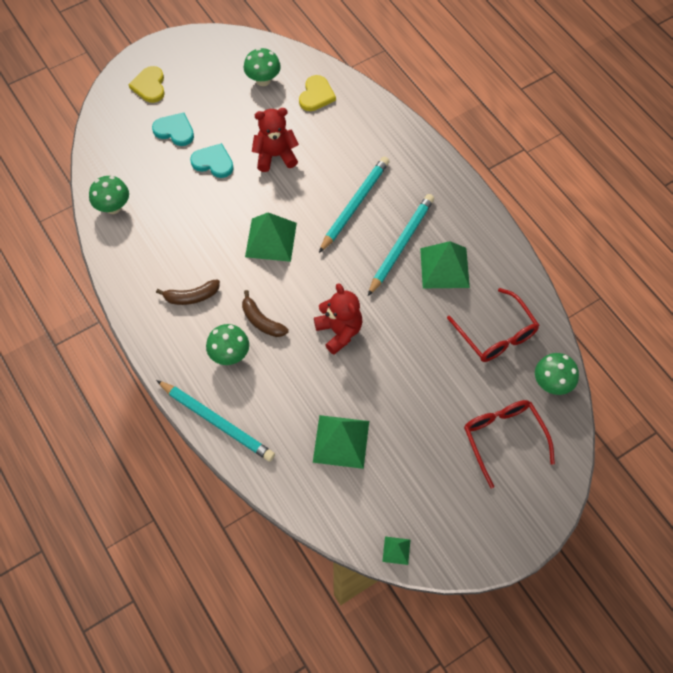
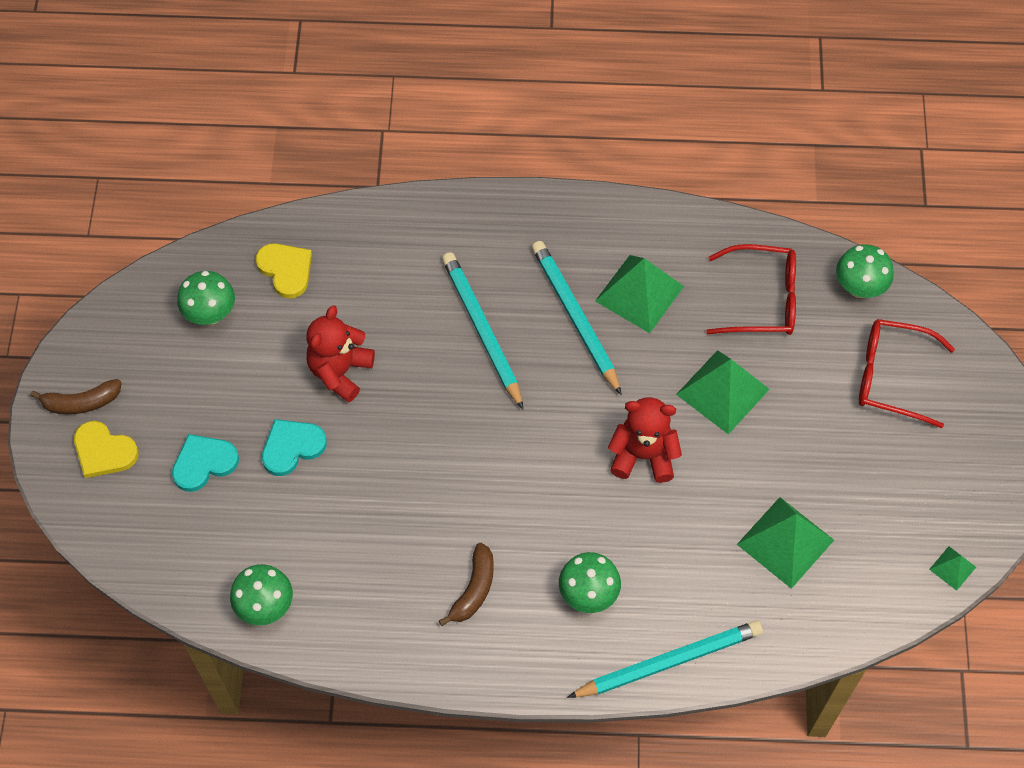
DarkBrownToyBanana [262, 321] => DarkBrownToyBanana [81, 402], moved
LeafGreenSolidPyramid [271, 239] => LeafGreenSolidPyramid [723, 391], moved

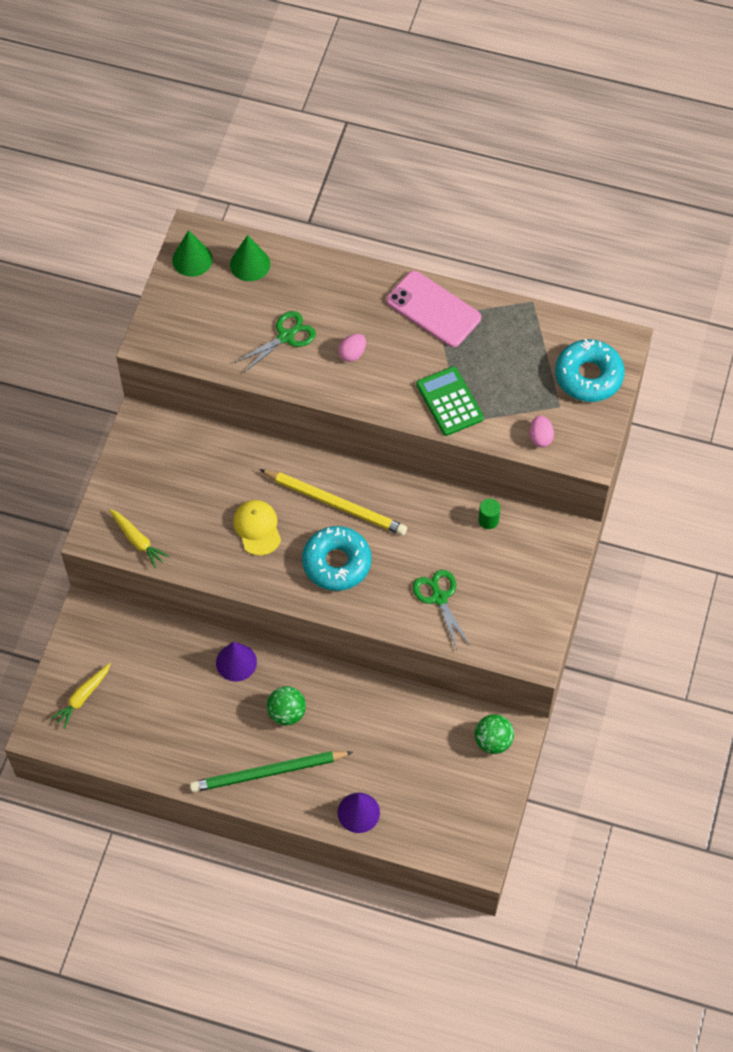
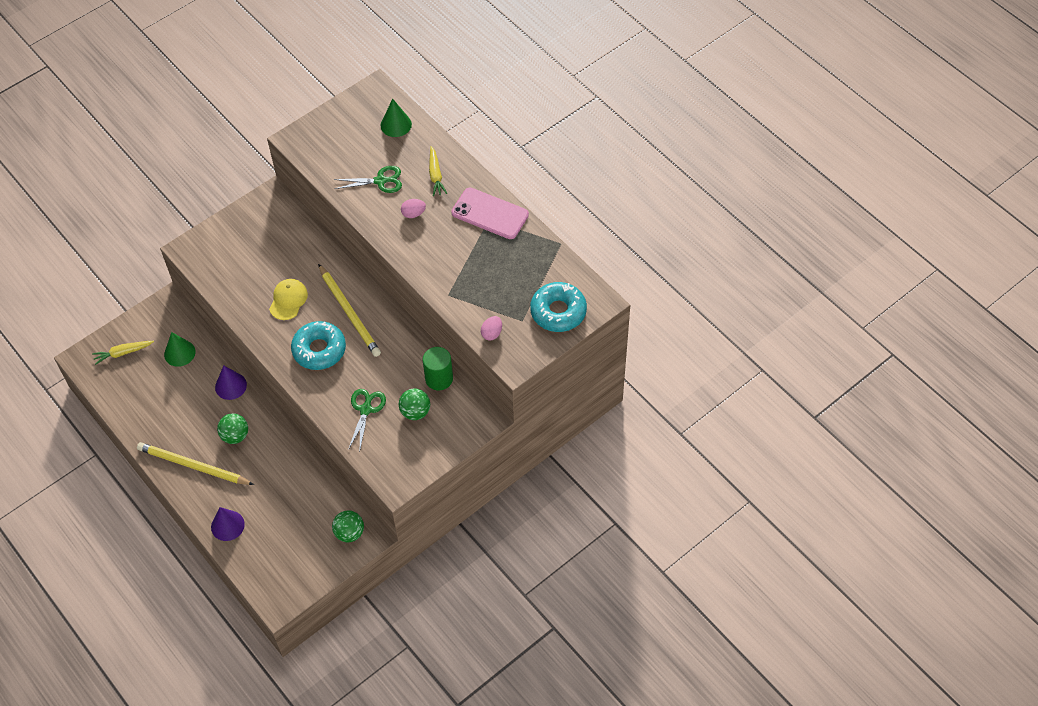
LeafGreenAddingMachine [449, 401] => nothing
nothing => LeafGreenBall [415, 412]
BrightYellowRootVegetable [137, 540] => BrightYellowRootVegetable [435, 175], moved
LeafGreenConeShape [192, 259] => LeafGreenConeShape [179, 353], moved
LeafGreenPencil [268, 772] => BrightYellowPencil [194, 466]
PinkSmartphone [433, 309] => PinkSmartphone [490, 214], 45 degrees counterclockwise
LeafGreenSolidCylinder [488, 520] => LeafGreenSolidCylinder [439, 378], x1.70

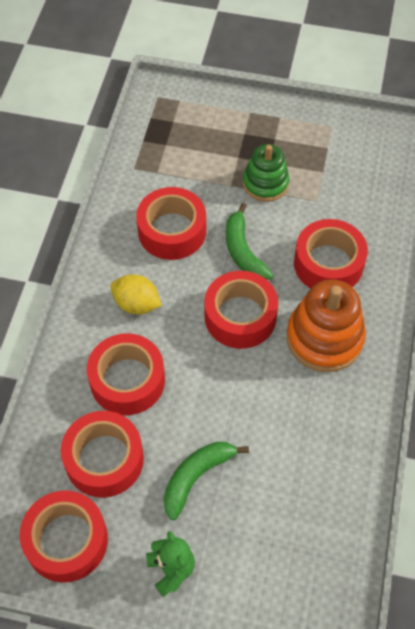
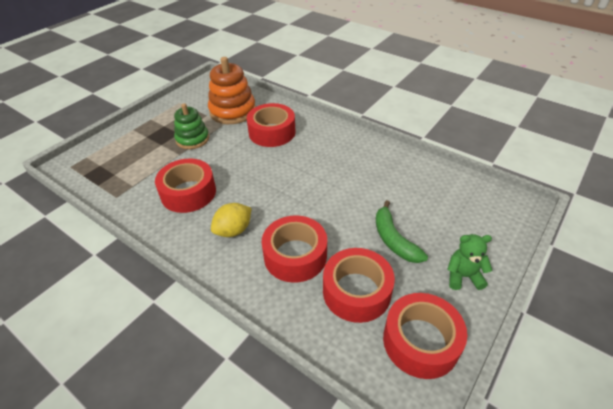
CrimsonTape [240, 316] => nothing
LeafGreenToyBanana [243, 251] => nothing
BrightOrangeStackingToy [324, 338] => BrightOrangeStackingToy [232, 111], moved

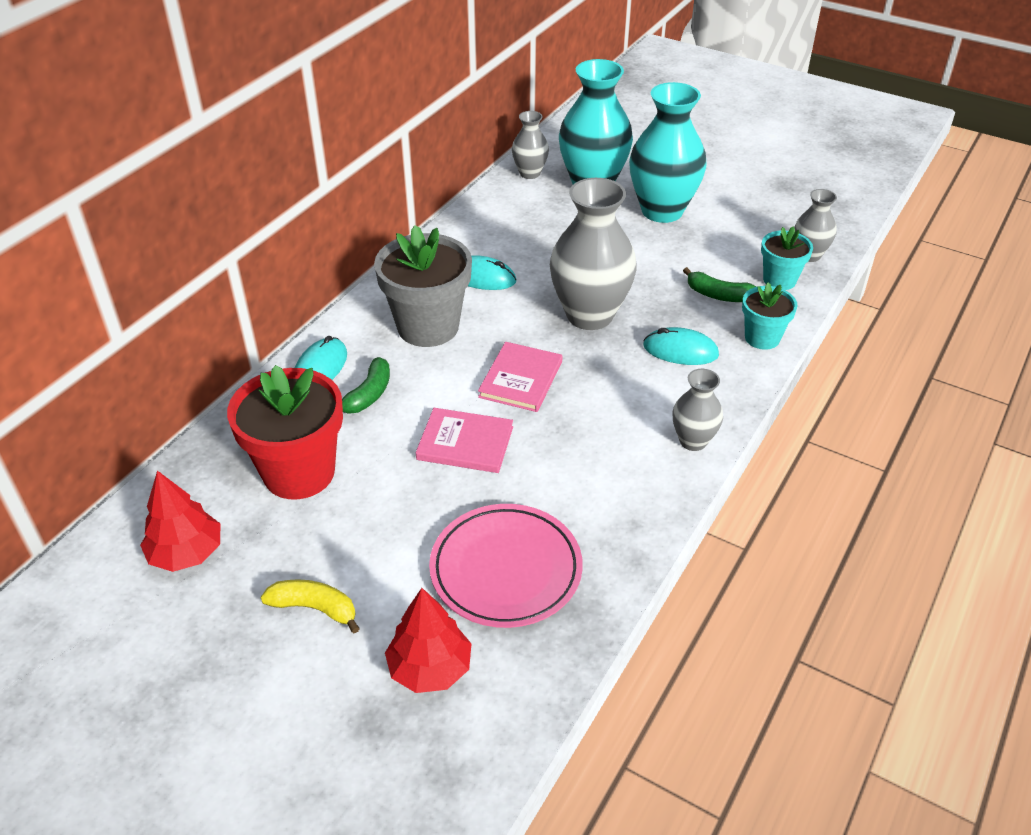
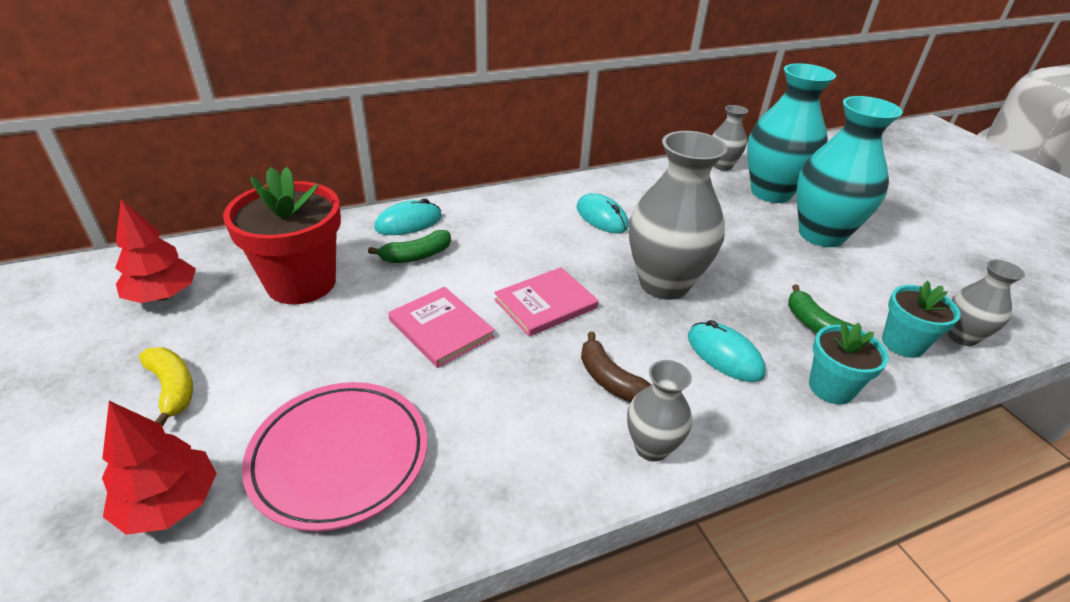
GrayFlowerPot [428, 327] => nothing
nothing => DarkBrownToyBanana [610, 380]

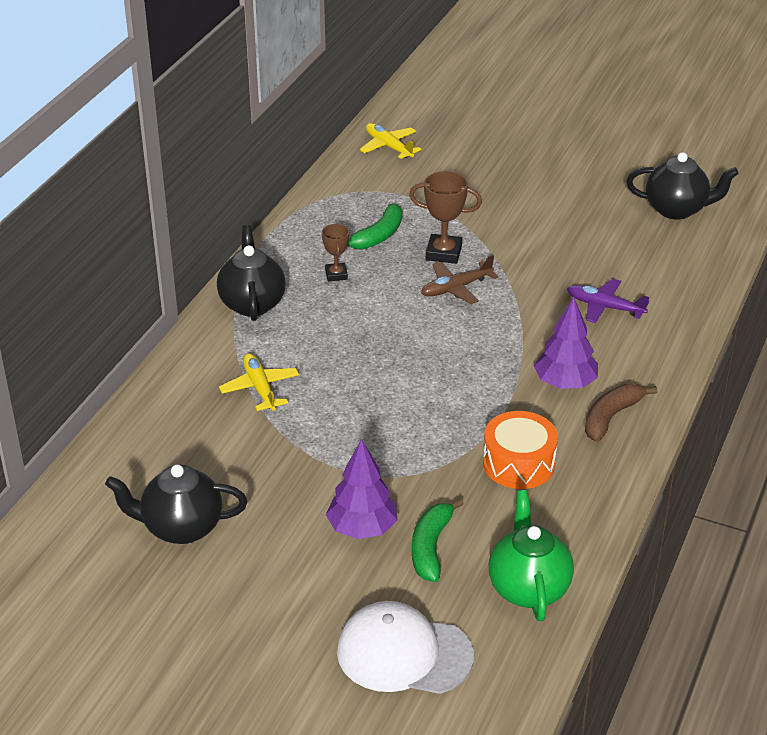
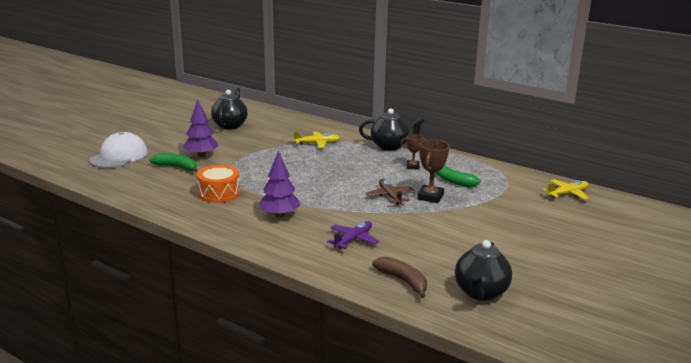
LeafGreenTeapot [528, 588] => nothing
DarkBrownToyBanana [611, 417] => DarkBrownToyBanana [403, 281], moved

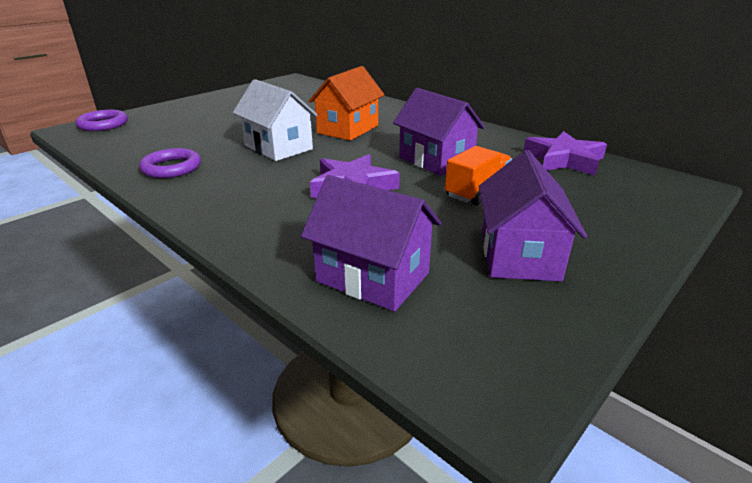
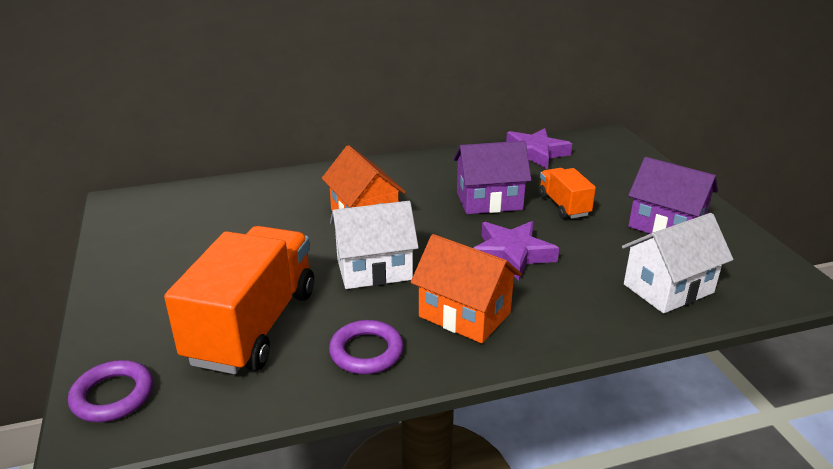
nothing => BrightOrangeToyTruck [253, 326]
nothing => BrightOrangeCottage [464, 314]
VioletCottage [373, 277] => PureWhiteCottage [668, 288]

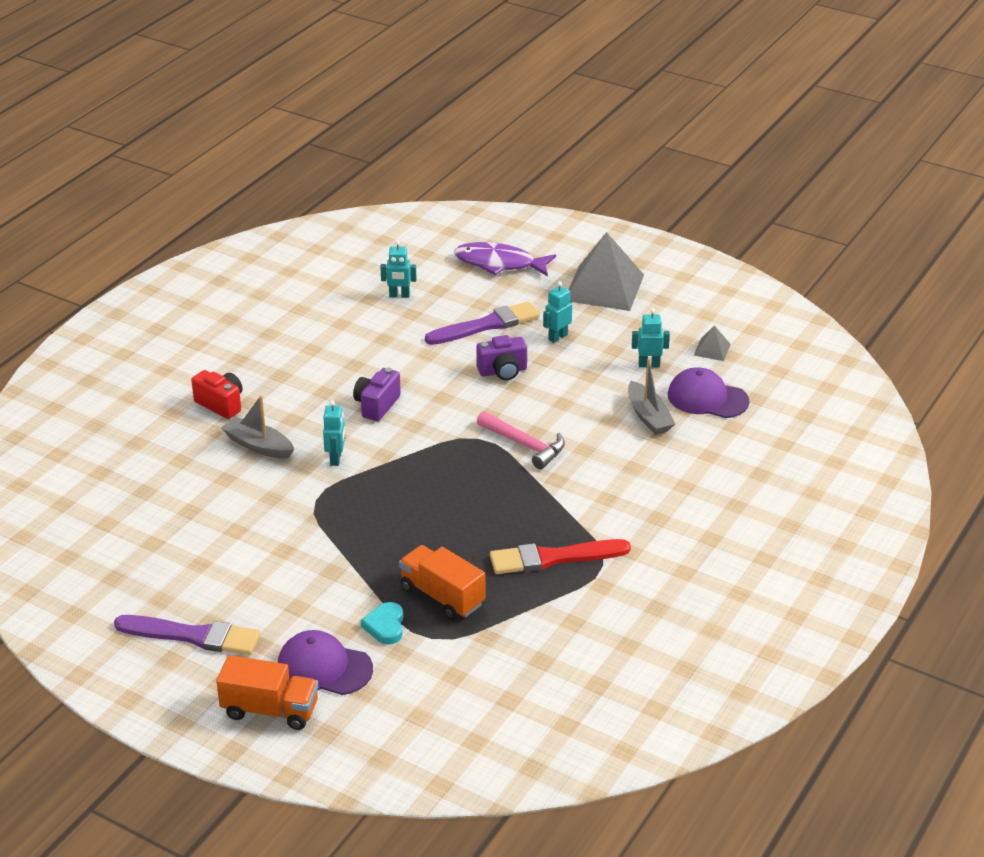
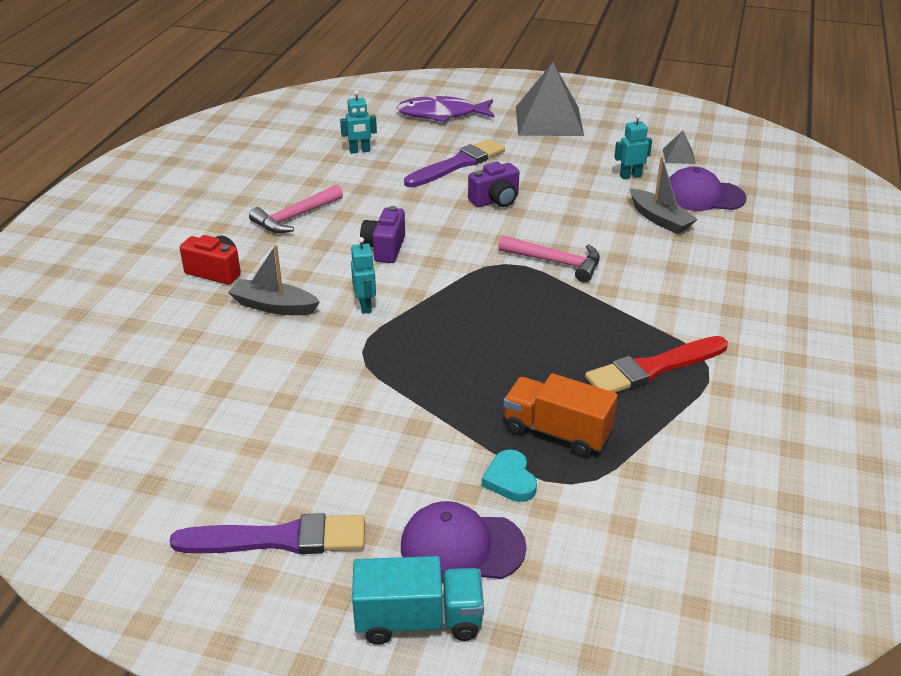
TealToyRobot [557, 337] => nothing
nothing => PinkClawHammer [295, 217]
BrightOrangeToyTruck [270, 710] => TealToyTruck [419, 620]

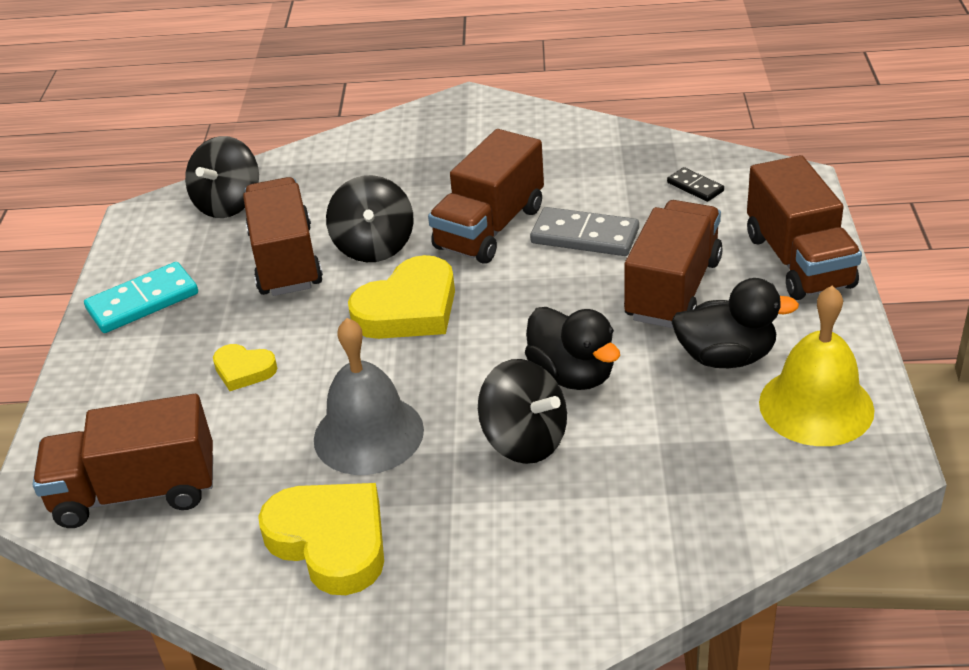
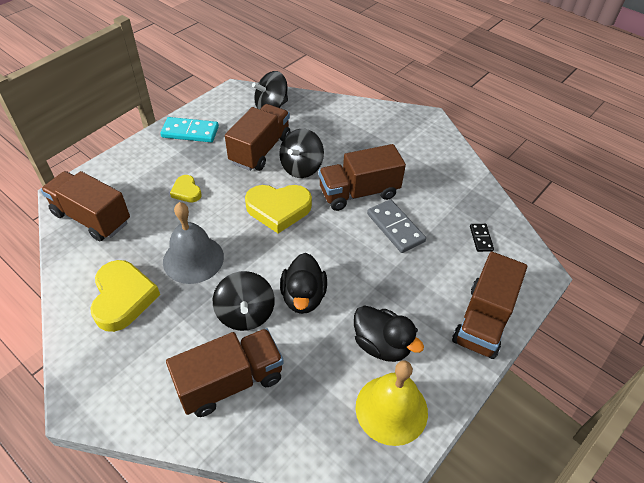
DarkBrownToyTruck [673, 289] => DarkBrownToyTruck [230, 382], moved

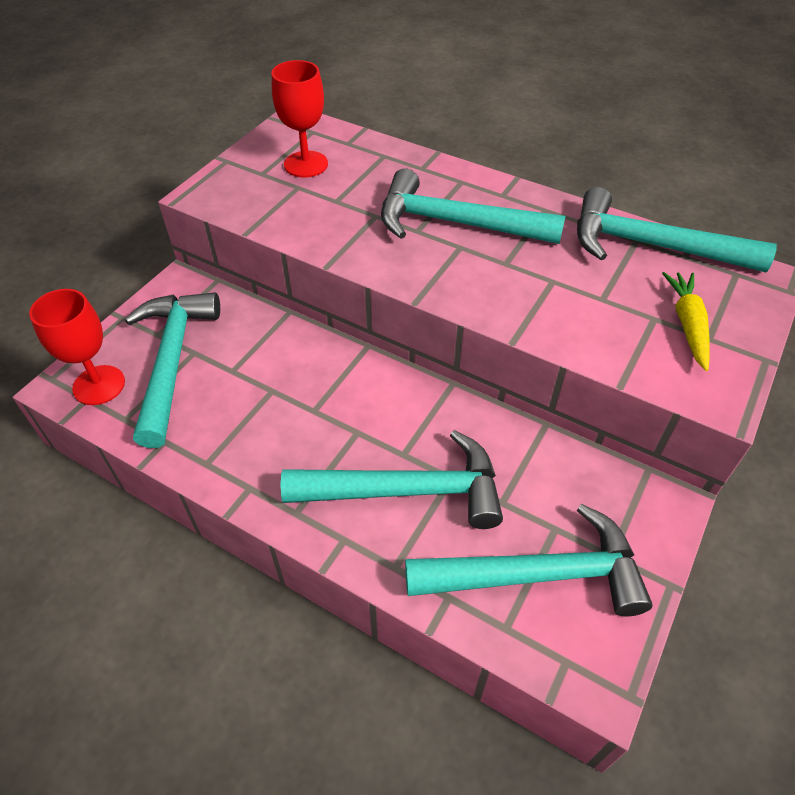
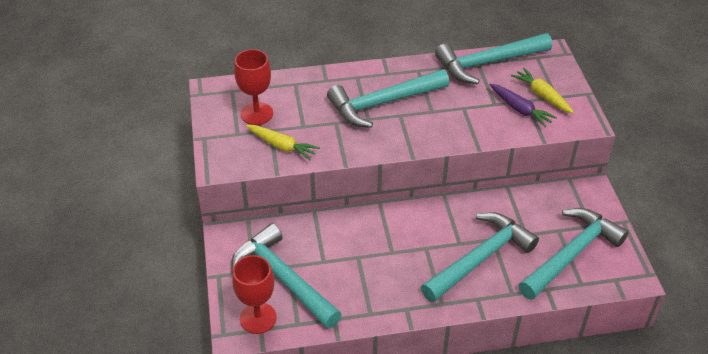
nothing => BrightYellowRootVegetable [282, 146]
nothing => VioletRootVegetable [520, 109]

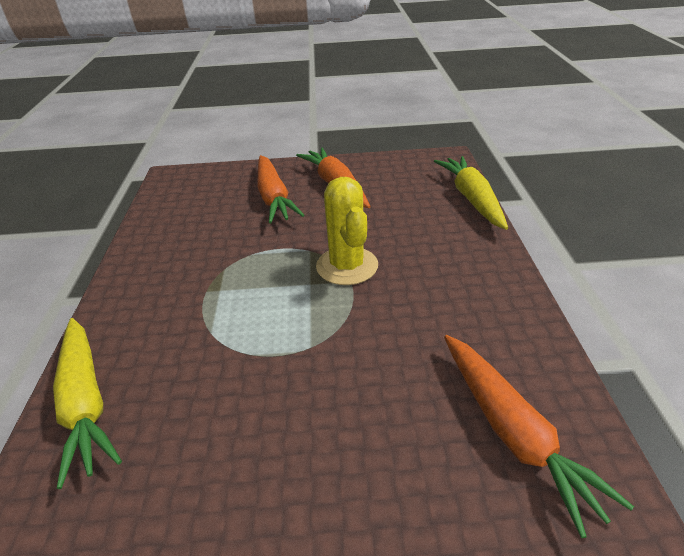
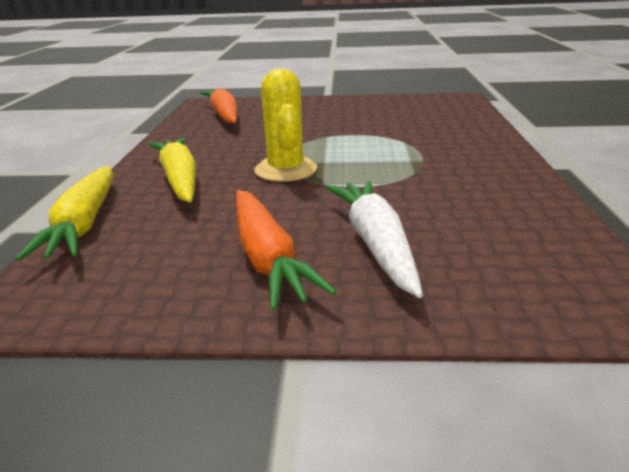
BrightYellowRootVegetable [86, 403] => BrightYellowRootVegetable [179, 179], moved
BrightOrangeRootVegetable [274, 197] => PureWhiteRootVegetable [375, 243]

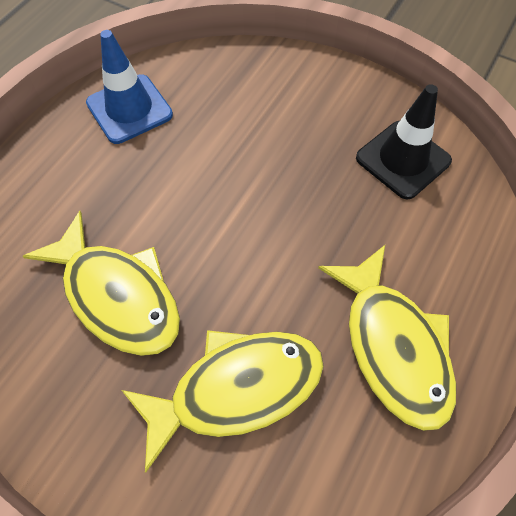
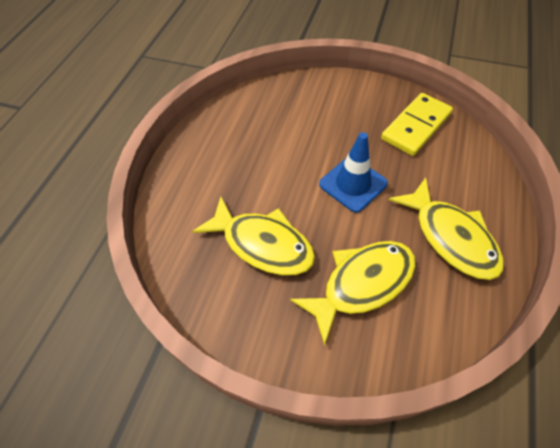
BlueRoadCone [129, 109] => BlueRoadCone [353, 184], moved
JetBlackRoadCone [403, 159] => BrightYellowDomino [416, 126]

